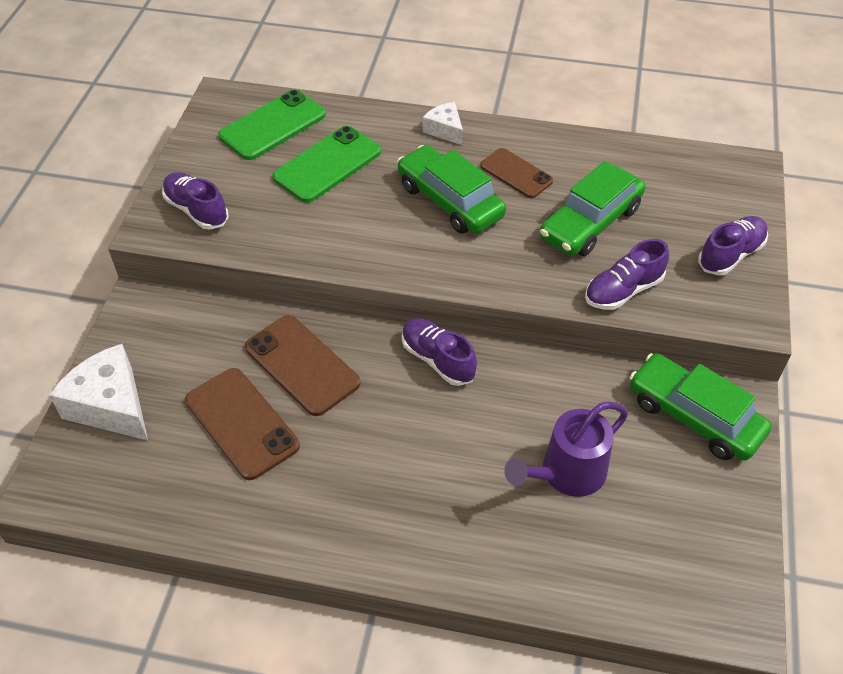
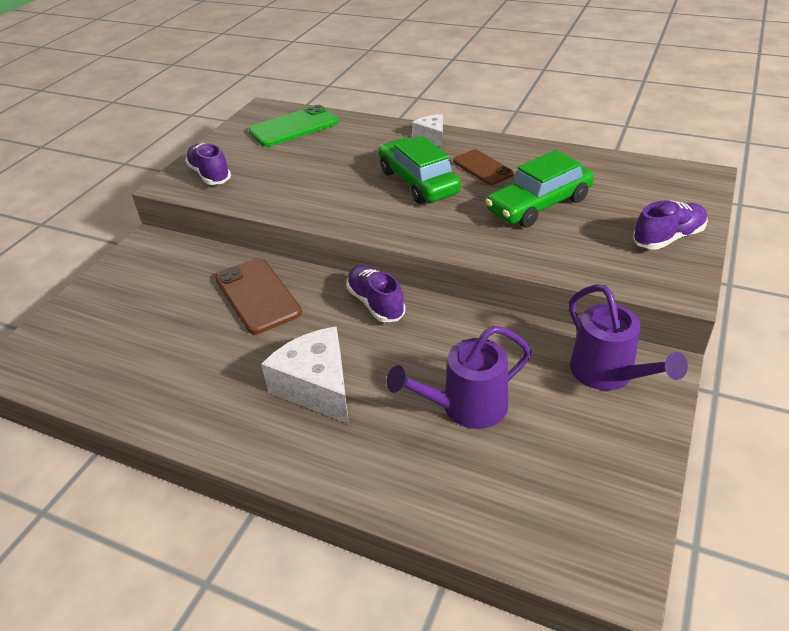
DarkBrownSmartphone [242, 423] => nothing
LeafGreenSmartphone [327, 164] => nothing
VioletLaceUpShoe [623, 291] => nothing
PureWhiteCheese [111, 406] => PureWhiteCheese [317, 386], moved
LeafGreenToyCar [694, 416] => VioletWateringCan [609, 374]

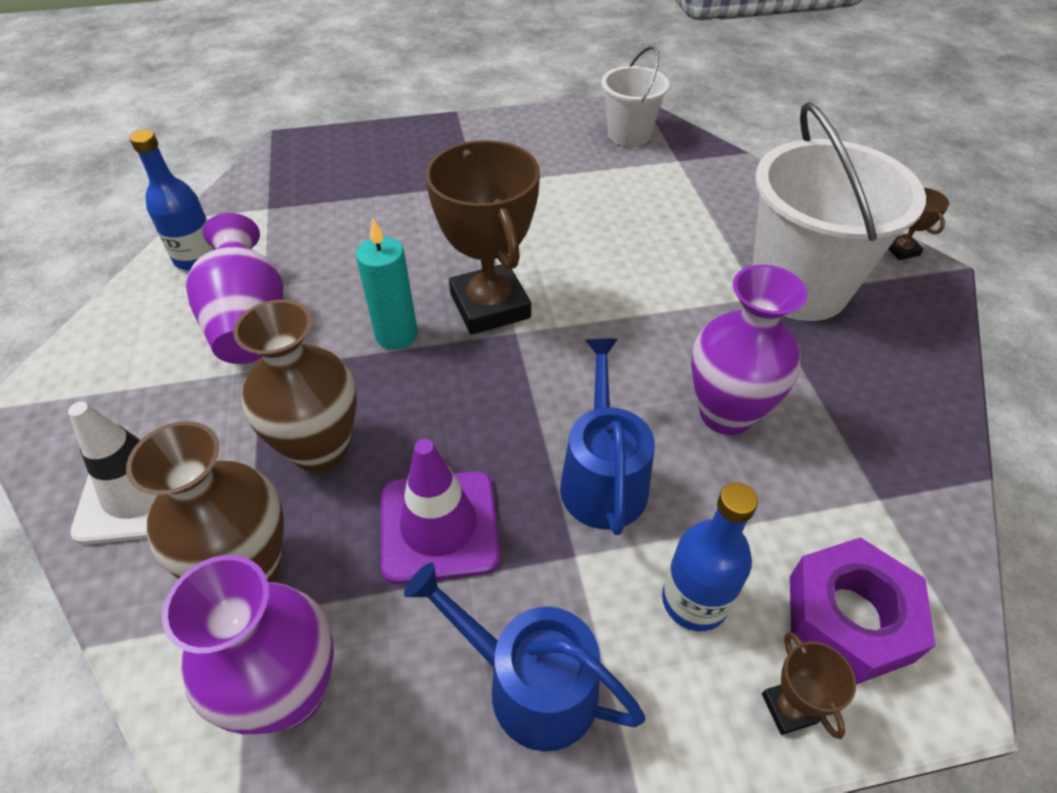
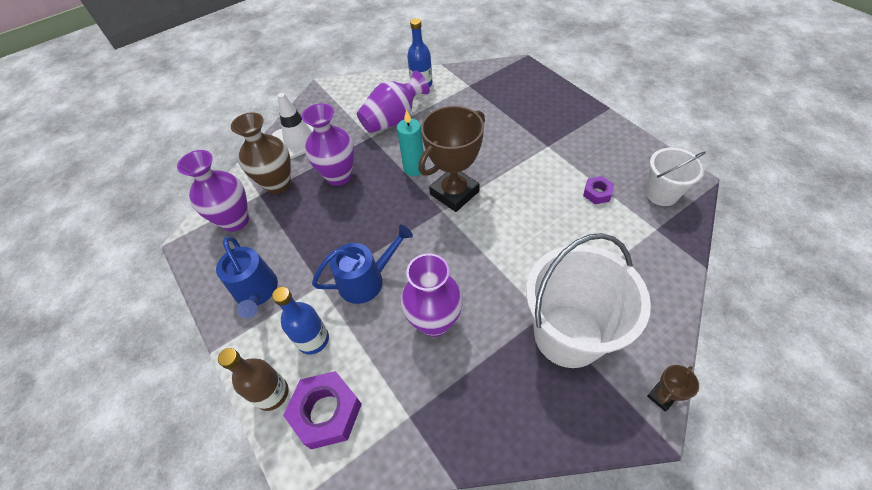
VioletRoadCone [439, 526] => nothing
nothing => VioletHexNut [597, 193]
DarkBrownAwardCup [789, 708] => DarkBrownDrinkBottle [272, 393]
DarkBrownTallVase [320, 449] => VioletTallVase [339, 176]
BlueWateringCan [530, 685] => BlueWateringCan [257, 291], 150 degrees clockwise

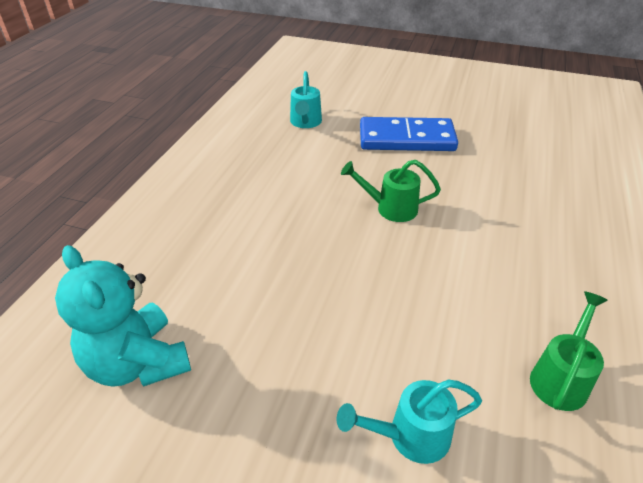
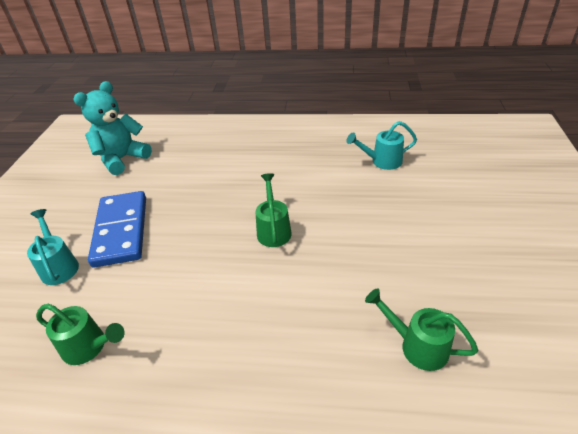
nothing => LeafGreenWateringCan [417, 346]
BlueDomino [406, 138] => BlueDomino [121, 230], moved

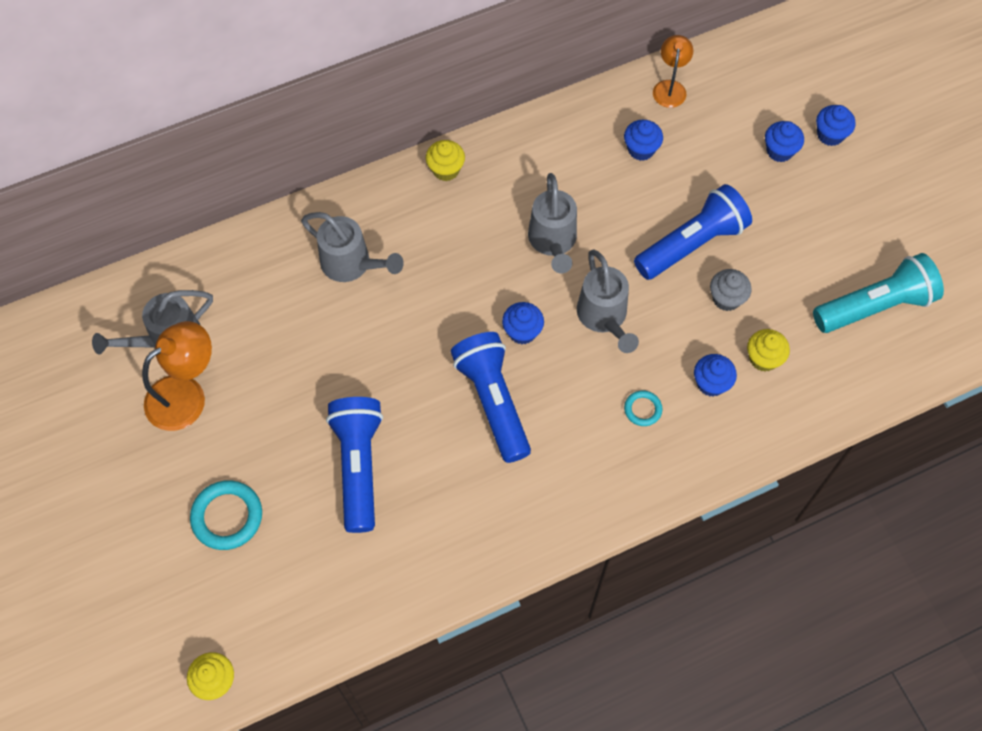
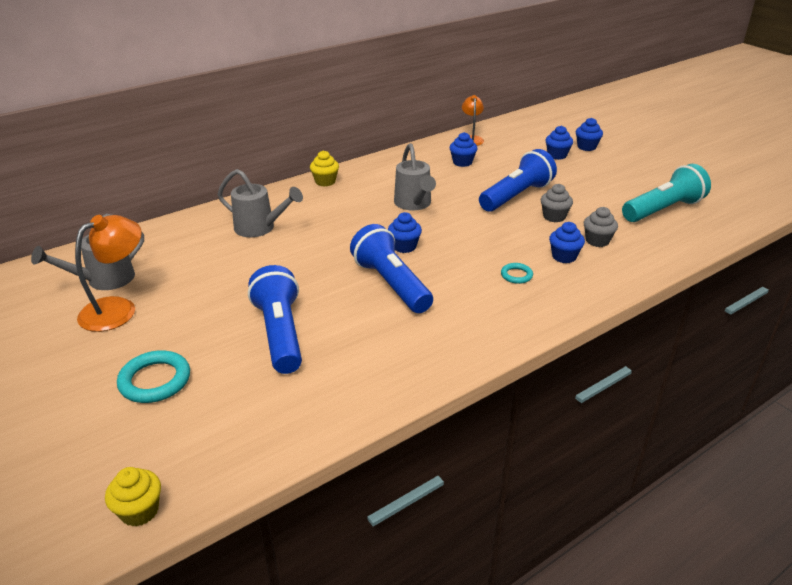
GrayWateringCan [604, 317] => nothing
BrightYellowMuffin [763, 358] => GrayMuffin [597, 241]

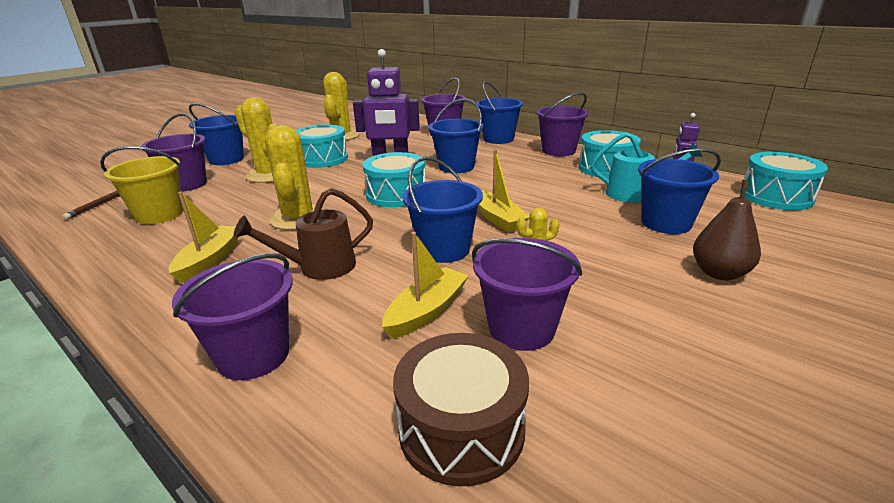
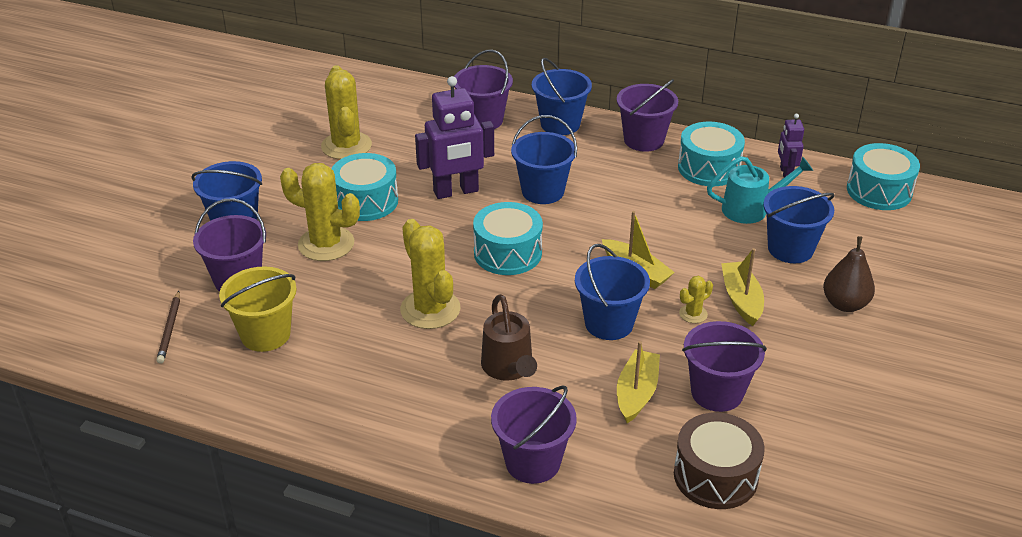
BrightYellowToyBoat [210, 260] => BrightYellowToyBoat [741, 299], moved
DarkBrownWateringCan [318, 267] => DarkBrownWateringCan [509, 368], 60 degrees counterclockwise

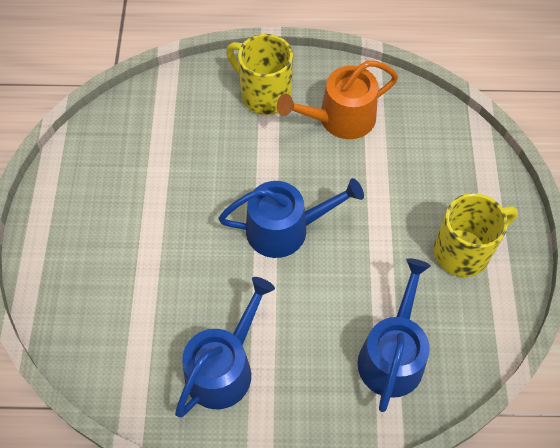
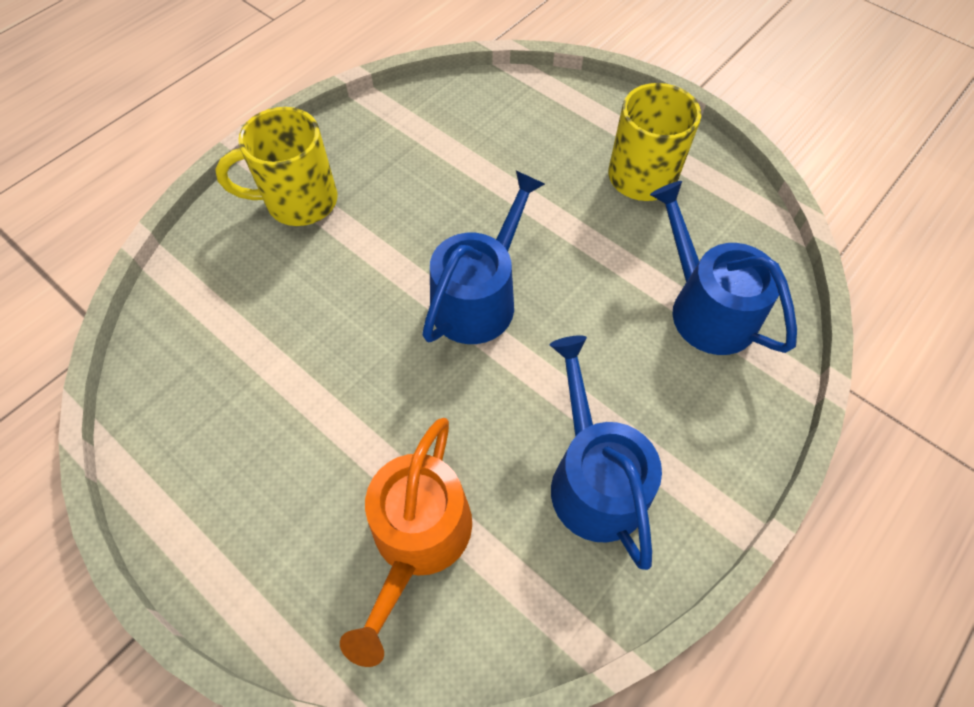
BrightOrangeWateringCan [340, 119] => BrightOrangeWateringCan [418, 538], moved

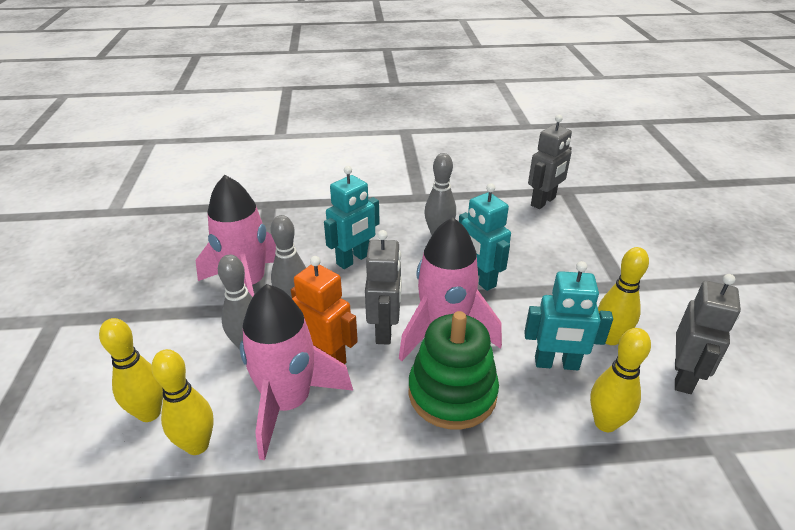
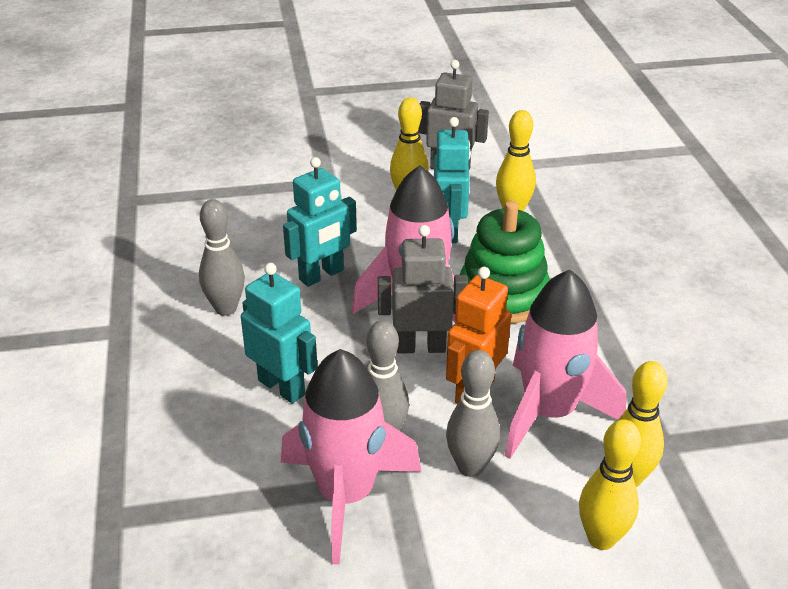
GrayToyRobot [543, 202] => nothing

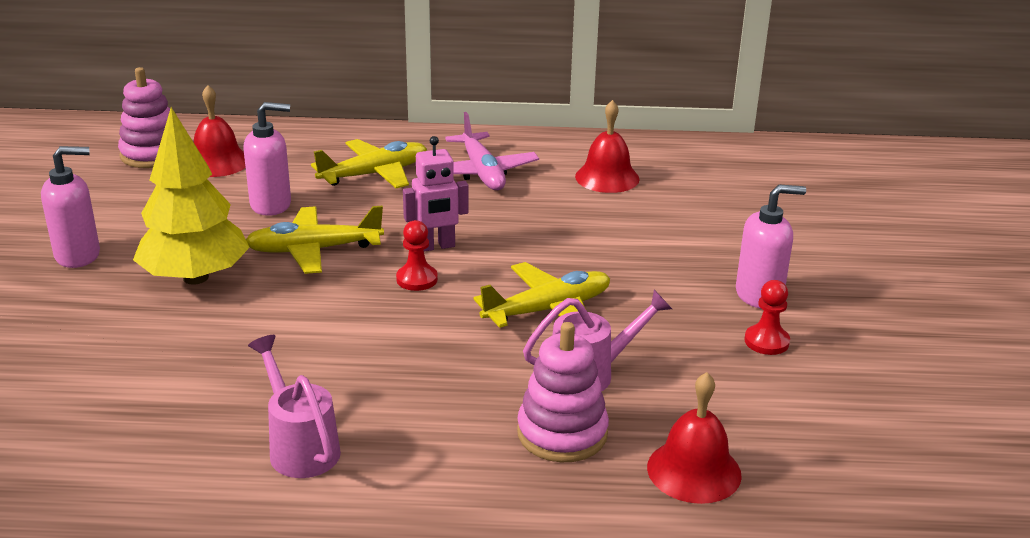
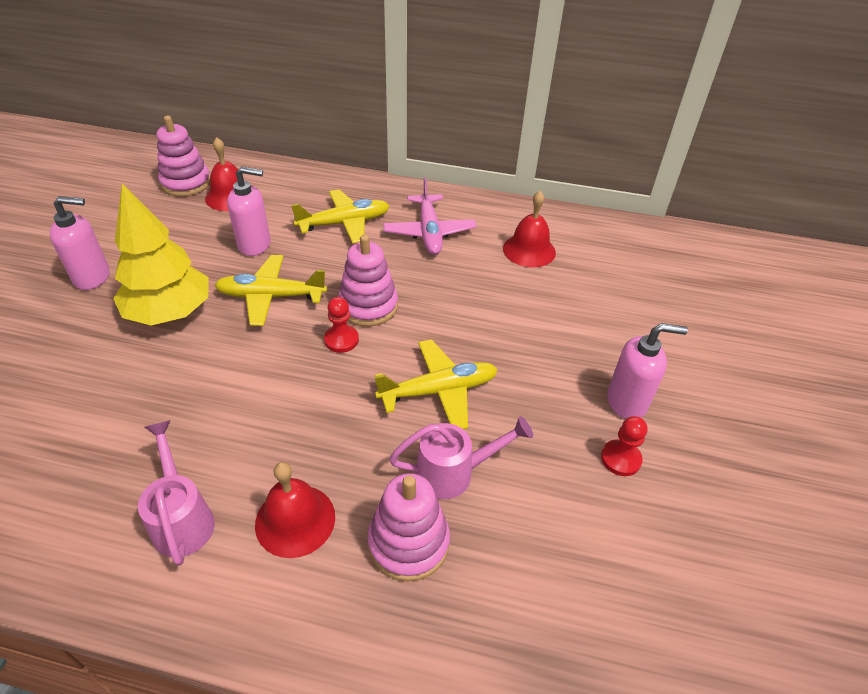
CrimsonBell [694, 471] => CrimsonBell [295, 520], moved
PinkToyRobot [436, 246] => PinkStackingToy [368, 306]

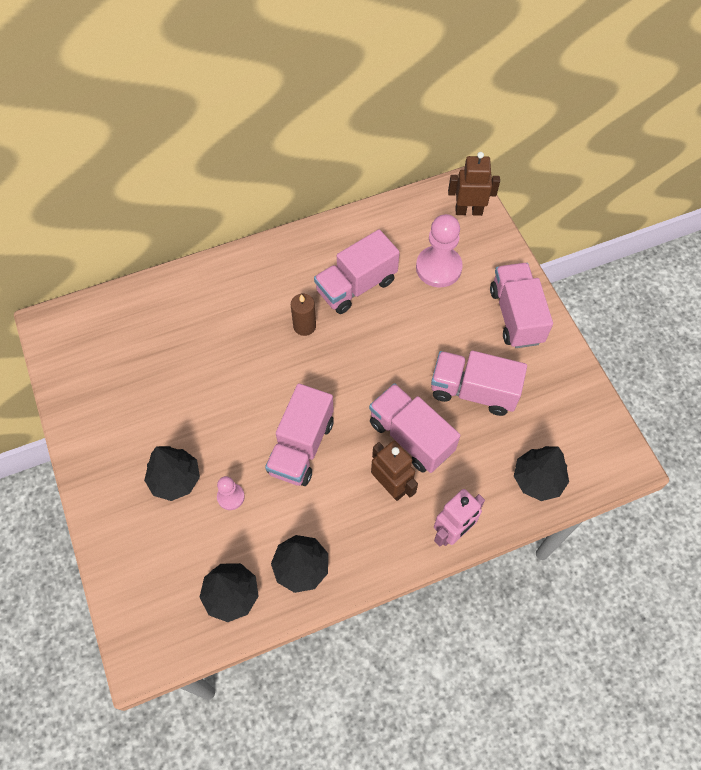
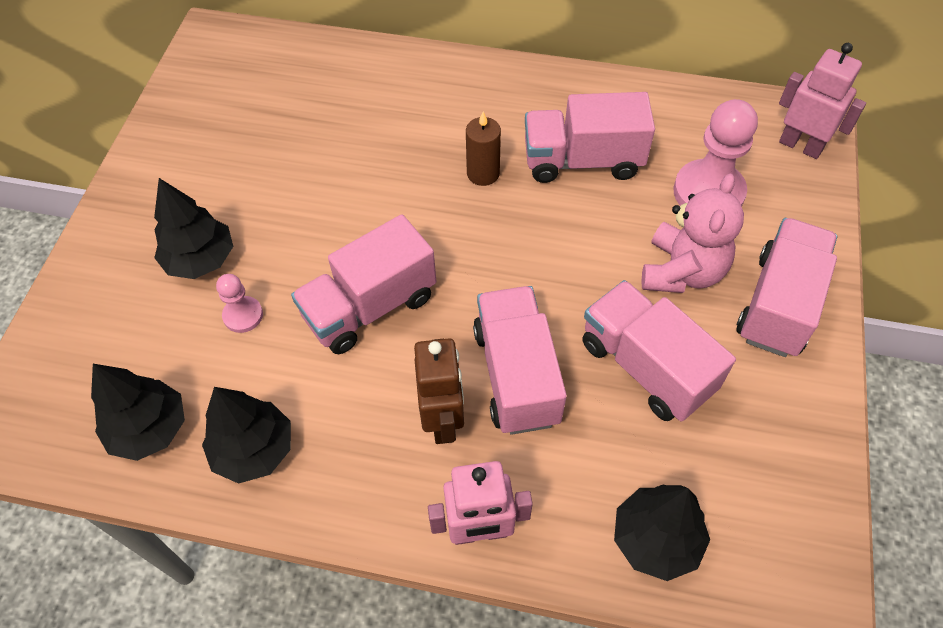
nothing => PinkTeddyBear [682, 271]
DarkBrownToyRobot [468, 211] => PinkToyRobot [800, 146]

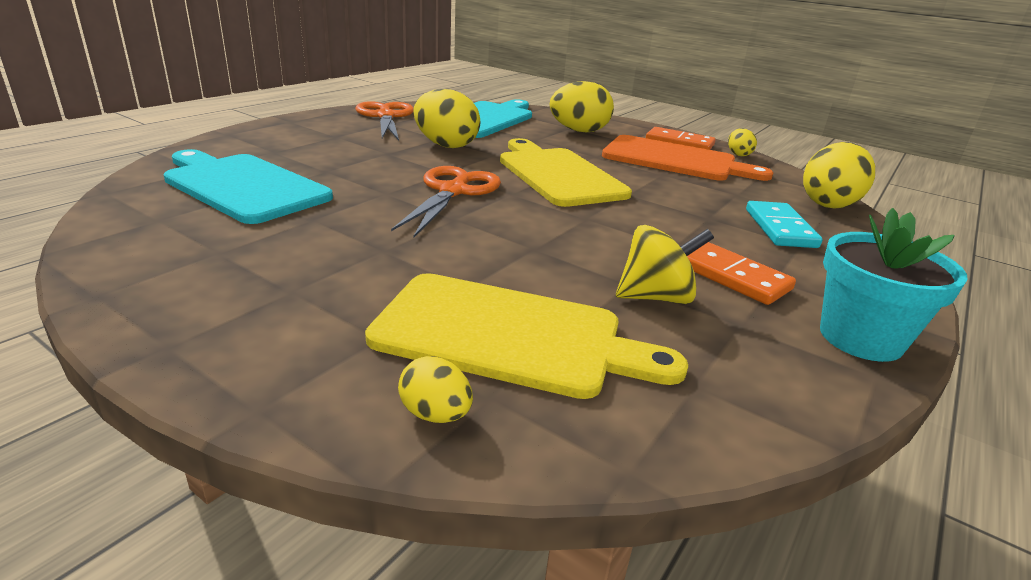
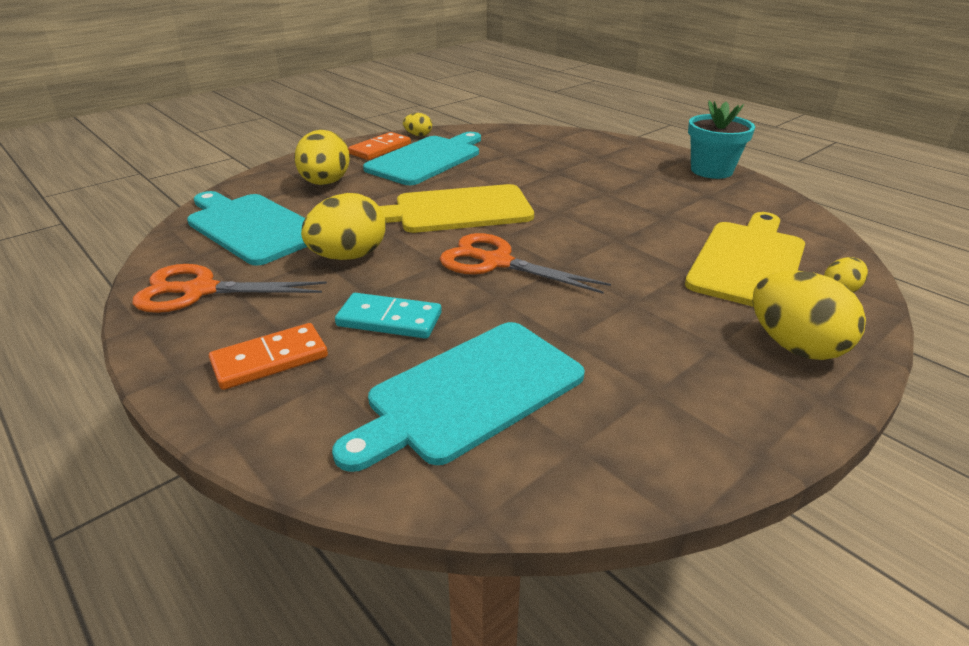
BrightYellowToyTop [656, 297] => nothing
BrightOrangeDomino [732, 276] => BrightOrangeDomino [270, 360], moved
TealDomino [780, 228] => TealDomino [389, 319], moved
BrightYellowEggShape [829, 204] => BrightYellowEggShape [795, 346], moved
BrightOrangeChoppingBoard [675, 160] => TealChoppingBoard [427, 159]

